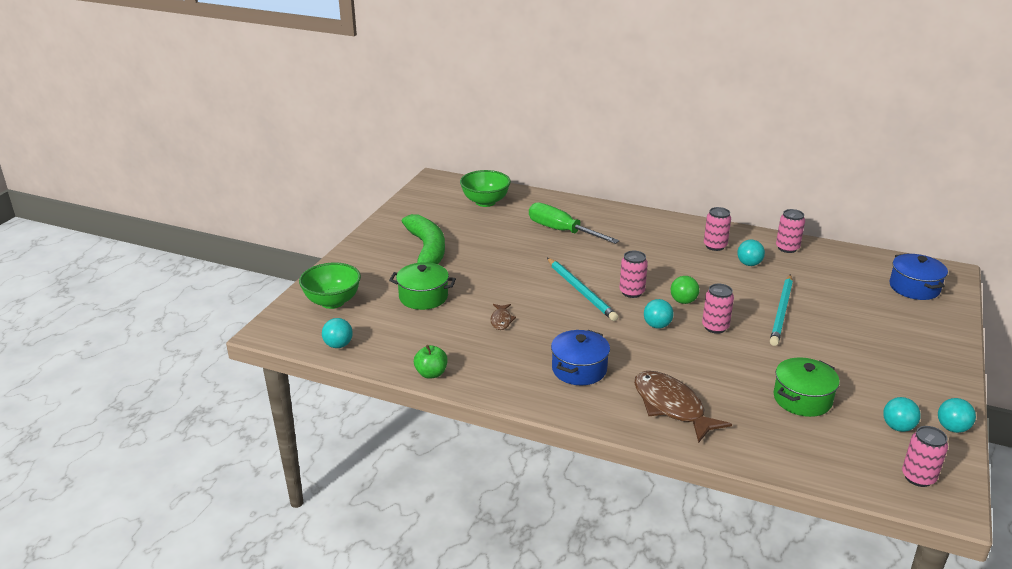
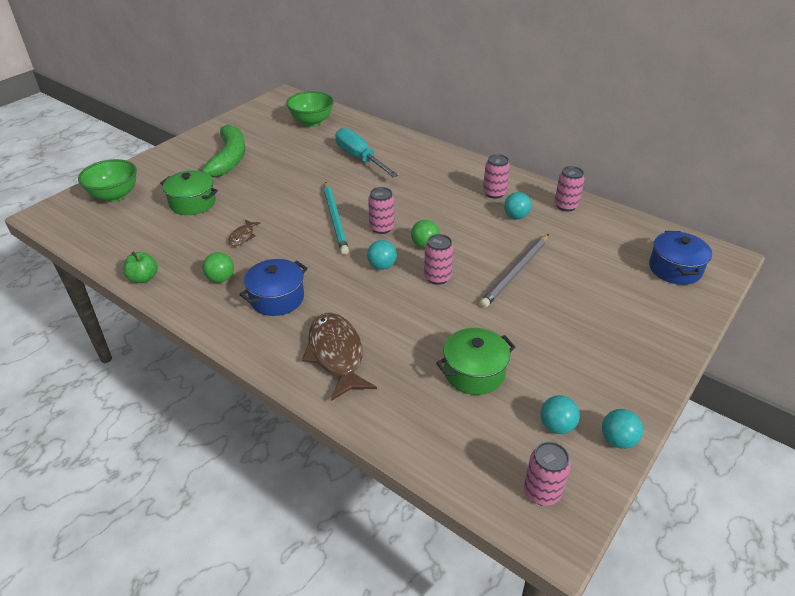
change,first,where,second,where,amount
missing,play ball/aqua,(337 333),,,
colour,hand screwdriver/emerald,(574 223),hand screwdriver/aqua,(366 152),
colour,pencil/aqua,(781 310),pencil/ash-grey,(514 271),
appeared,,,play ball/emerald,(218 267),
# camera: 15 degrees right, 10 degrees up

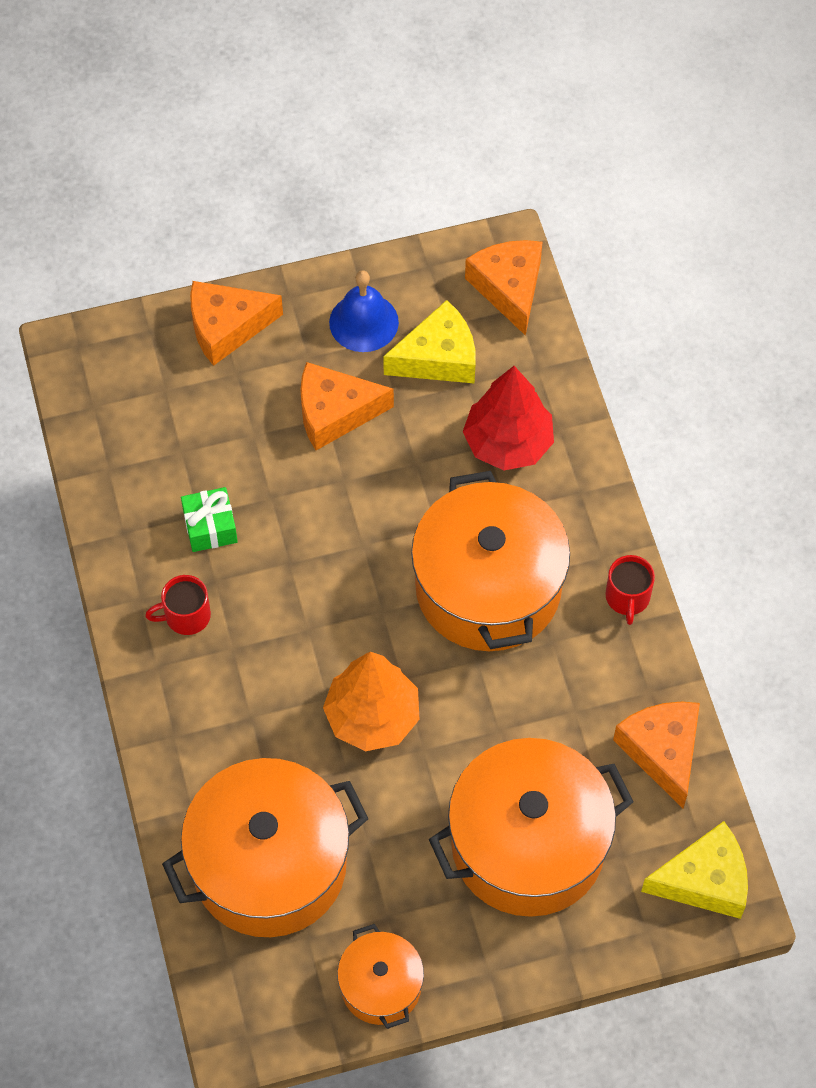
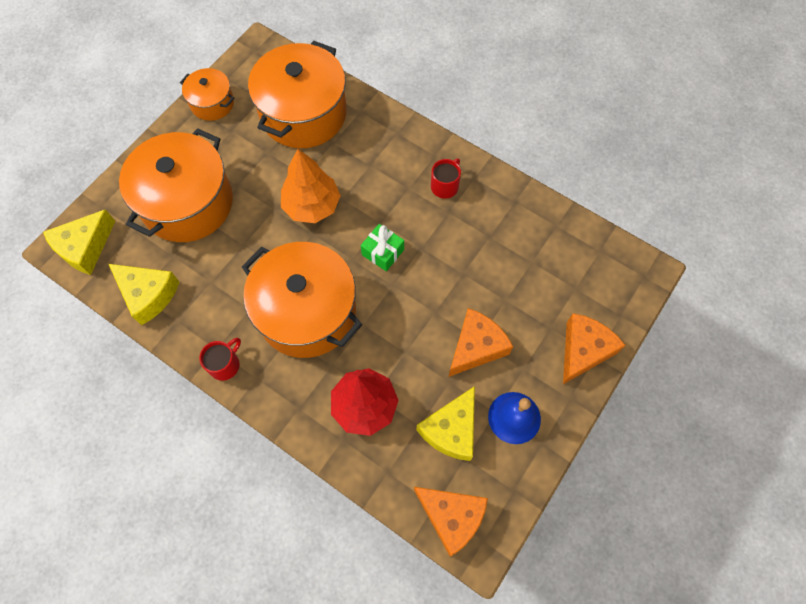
change,first,where,second,where,amount
relocated,gift/emerald,(209 519),,(382 247),
spun,tea mug/red,(630 590),,(220 359),75 degrees clockwise
colour,piece of cheese/orange-coloured,(656 755),piece of cheese/yellow,(144 294),
# camera: 140 degrees right, 5 degrees up

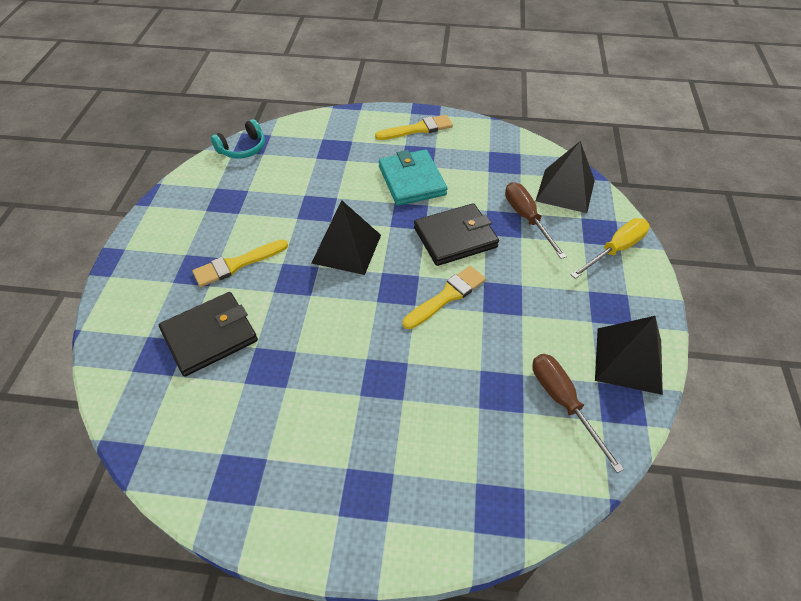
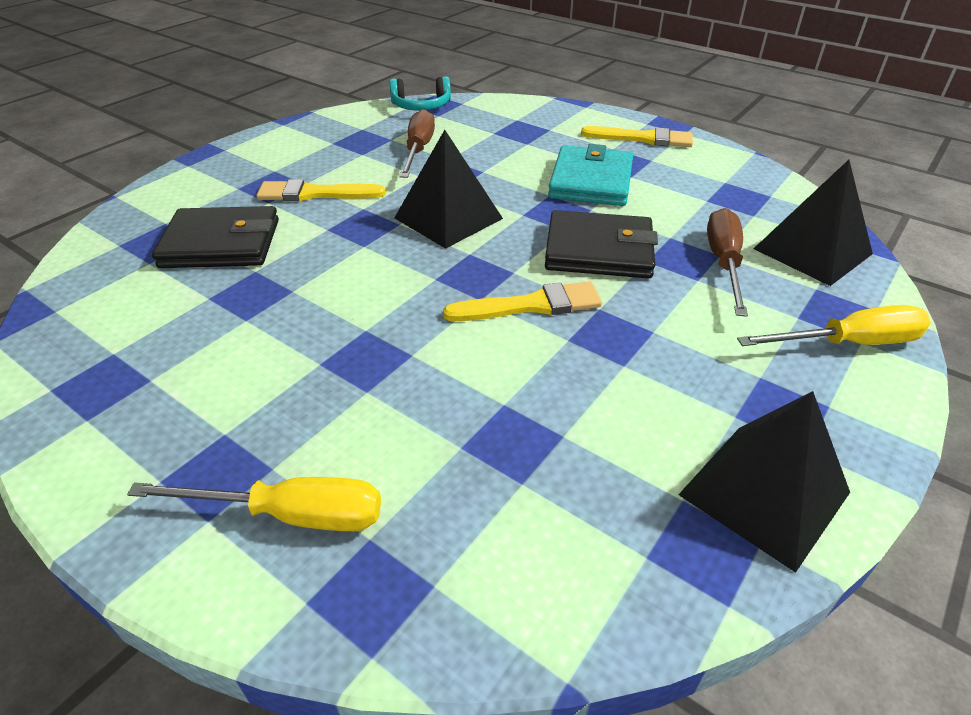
change,first,where,second,where,amount
relocated,hand screwdriver/dark brown,(578 413),,(417 143),
appeared,,,hand screwdriver/yellow,(254 504),
# camera: 30 degrees right, 10 degrees down

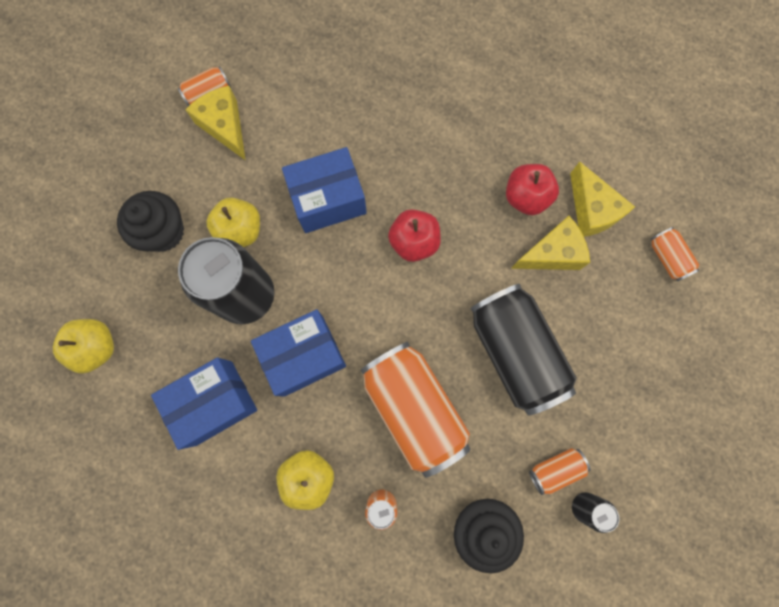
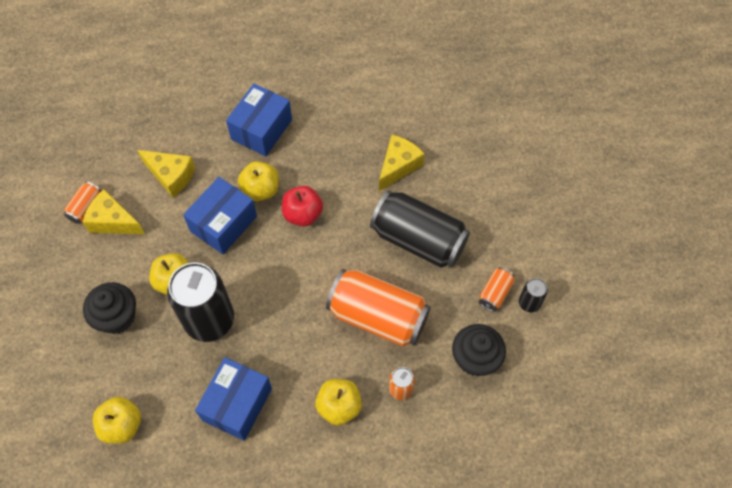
change,first,where,second,where,amount
relocated,package/blue,(298 353),,(259 120),
missing,apple fruit/red,(532 189),,,
relocated,piece of cheese/yellow,(602 199),,(166 173),
missing,soda can/orange-coloured,(675 254),,,
appeared,,,apple fruit/yellow,(258 181),
# camera: 35 degrees left, 15 degrees down

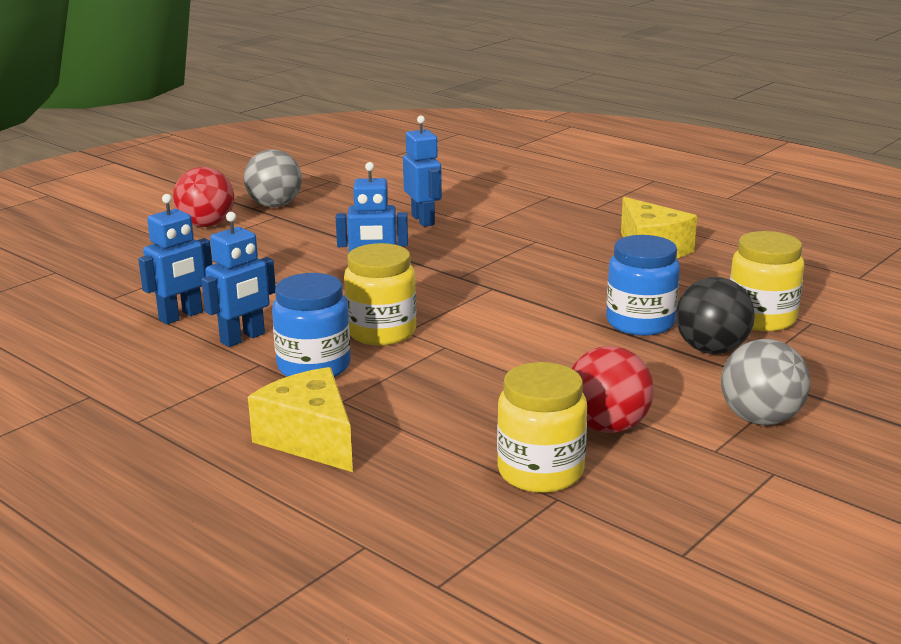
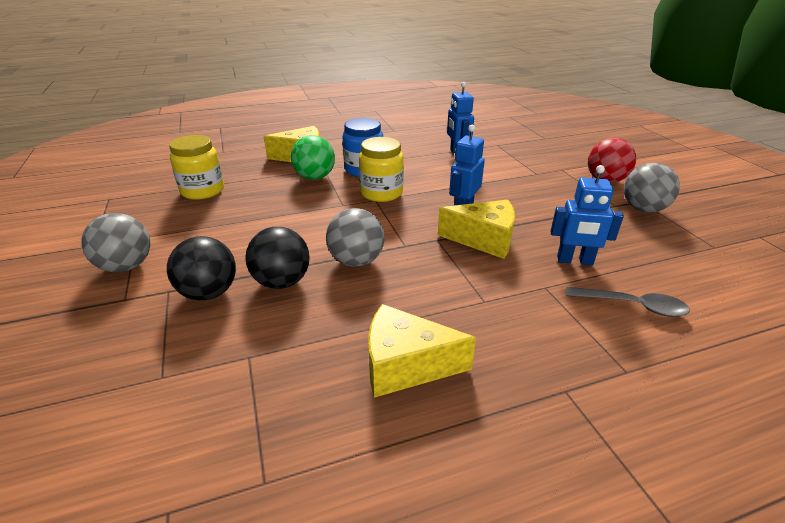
change,first,where,second,where,amount
missing,robot figure/blue,(238 279),,,
missing,play ball/red,(613 389),,,
exchanged,jar/blue,(643 285),play ball/jet-black,(277 258),
missing,jar/yellow,(767 281),,,
appeared,,,play ball/emerald,(313 157),
appeared,,,play ball/ash-grey,(355 237),
appeared,,,piece of cheese/yellow,(476 229),
appeared,,,spoon/ash-grey,(628 302),
# camera: 120 degrees right, 10 degrees up

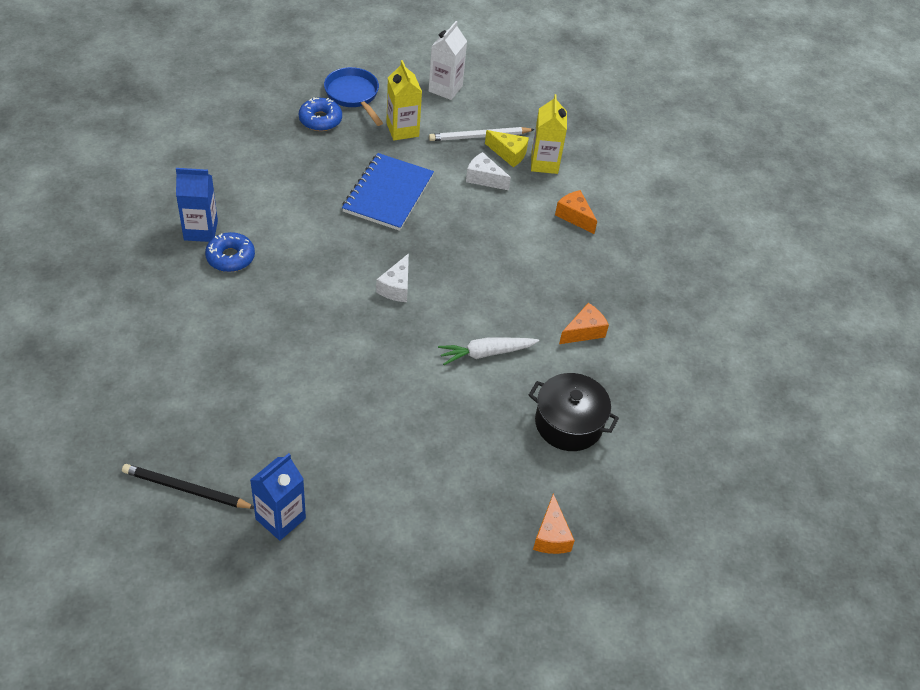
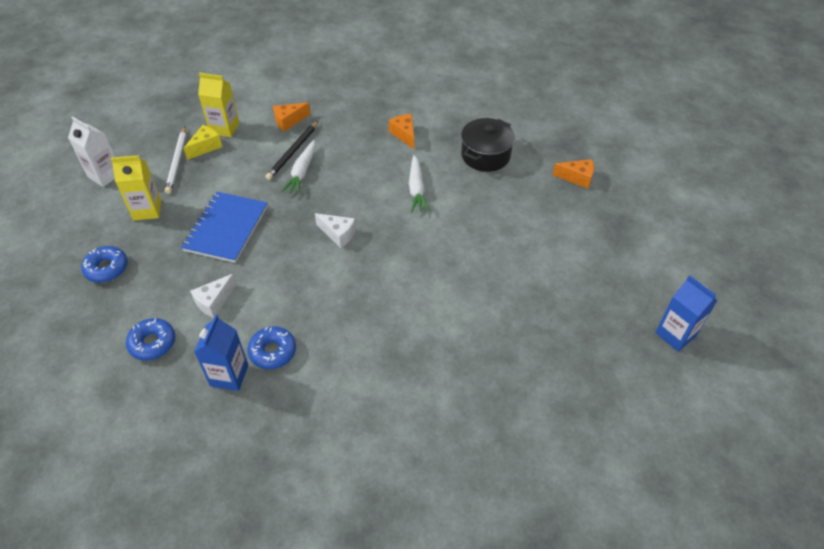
change,first,where,second,where,amount
relocated,pencil/jet-black,(188 486),,(291 150),
relocated,juice carton/blue,(278 497),,(686 313),
missing,pan/blue,(353 96),,,
spun,exercise book/blue,(388 192),,(224 227),75 degrees clockwise
relocated,piece of cheese/snow-white,(488 171),,(213 296),
appeared,,,doughnut/blue,(150 339),
appeared,,,root vegetable/snow-white,(298 167),
# camera: 75 degrees left, 0 degrees up

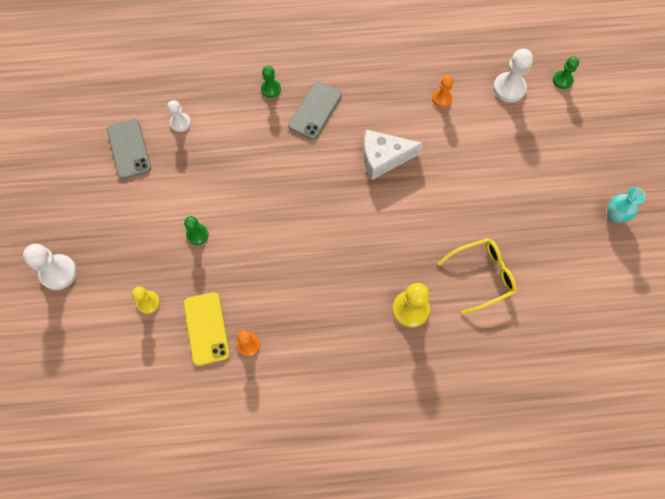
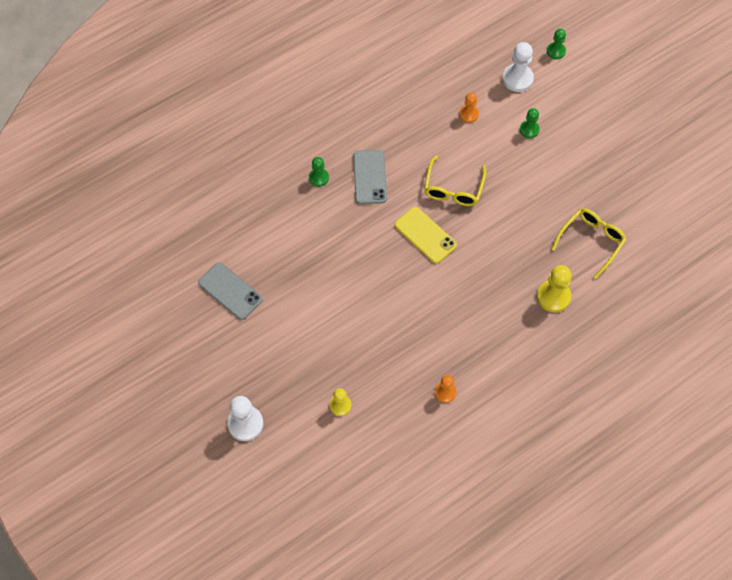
change,first,where,second,where,amount
missing,chess pawn/snow-white,(179 116),,,
relocated,chess pawn/emerald,(196 230),,(530 123),
relocated,mobile phone/yellow,(207 329),,(426 235),
exchanged,piece of cheese/snow-white,(393 155),eyeglasses/yellow,(455 180),
missing,tall vase/aqua,(626 205),,,
# camera: 30 degrees left, 5 degrees down

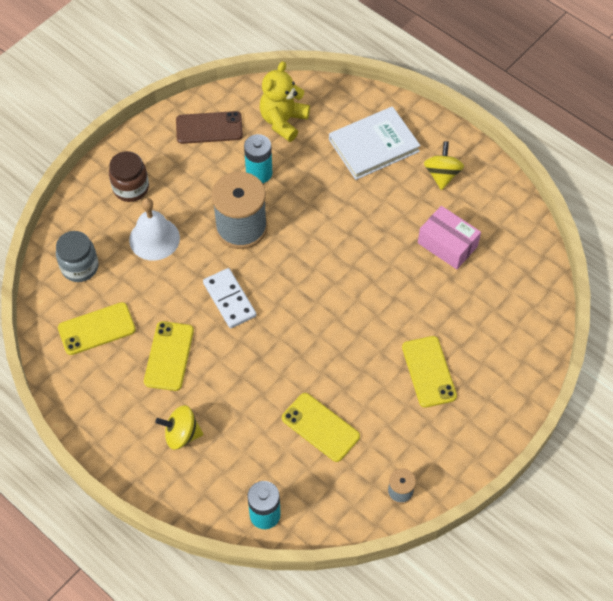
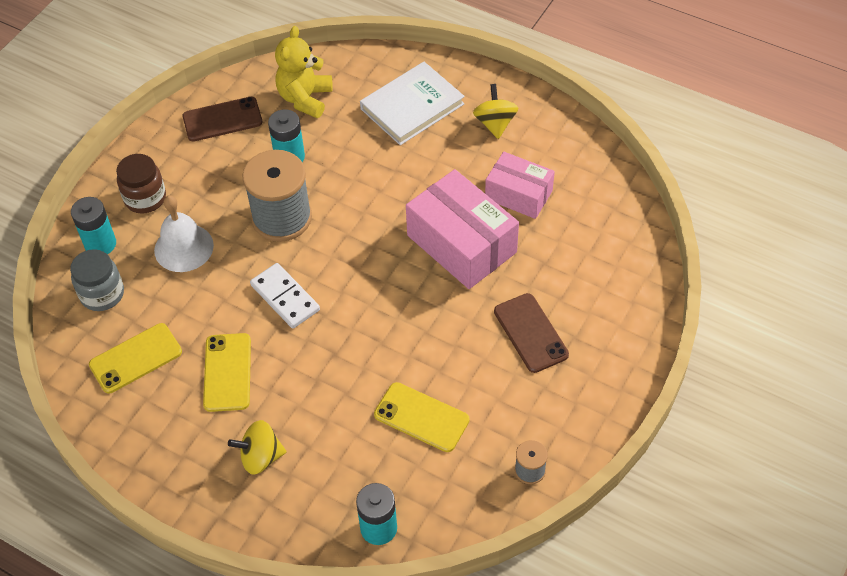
change,first,where,second,where,amount
colour,mobile phone/yellow,(429 372),mobile phone/dark brown,(531 333),
appeared,,,power cell/aqua,(93 225),
appeared,,,package/rose-pink,(462 229),
# camera: 10 degrees left, 5 degrees down

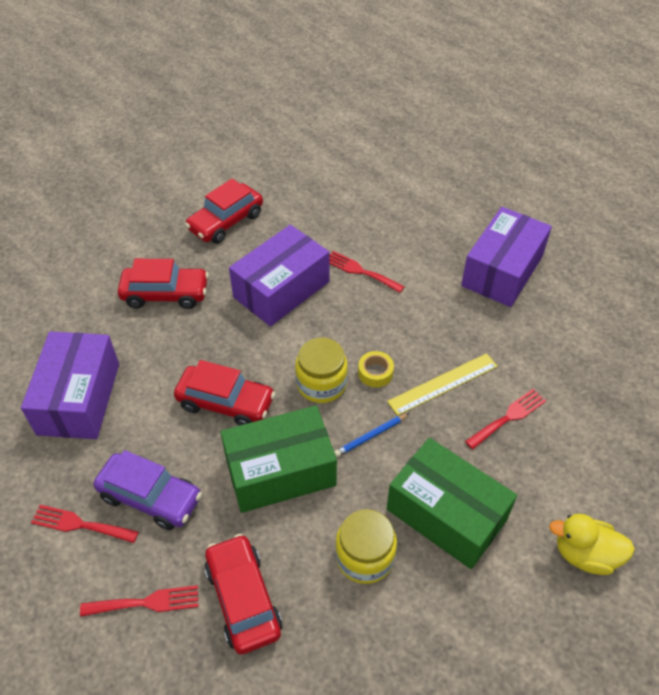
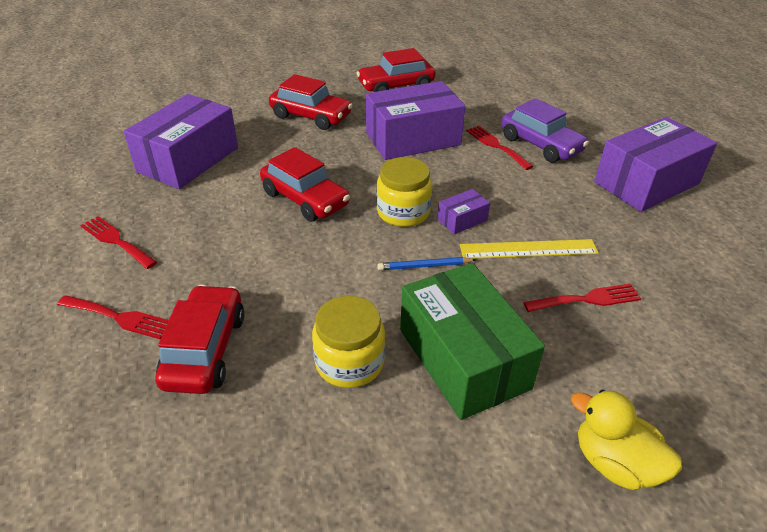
change,first,where,second,where,amount
relocated,automobile/royal purple,(147 490),,(545 130),
missing,package/emerald,(278 459),,,
exchanged,sticky tape/yellow,(376 369),package/royal purple,(463 211),
# camera: 25 degrees right, 10 degrees down

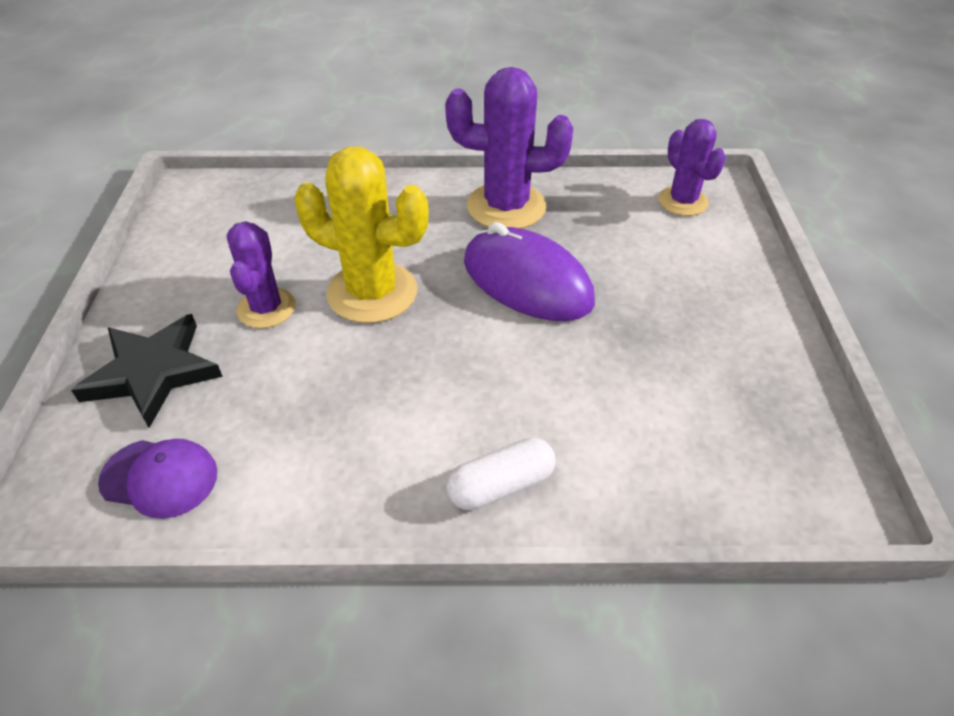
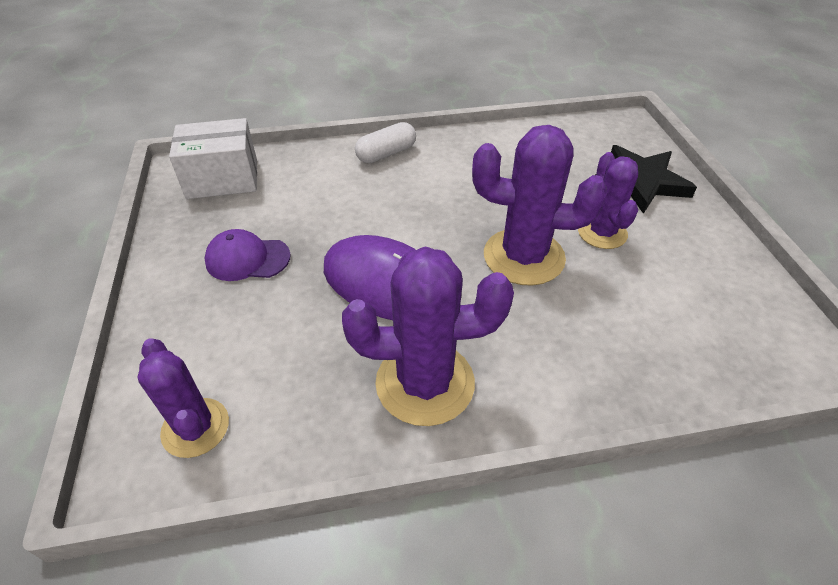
change,first,where,second,where,amount
relocated,peaked cap/royal purple,(157 479),,(248 255),
colour,saguaro cactus/yellow,(361 235),saguaro cactus/royal purple,(539 205),
appeared,,,package/snow-white,(213 158),
# camera: 170 degrees right, 0 degrees up

